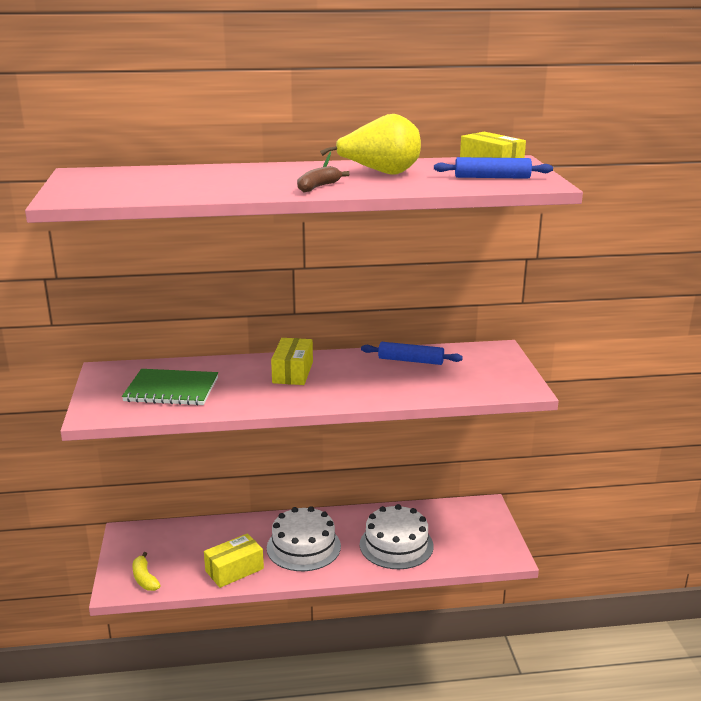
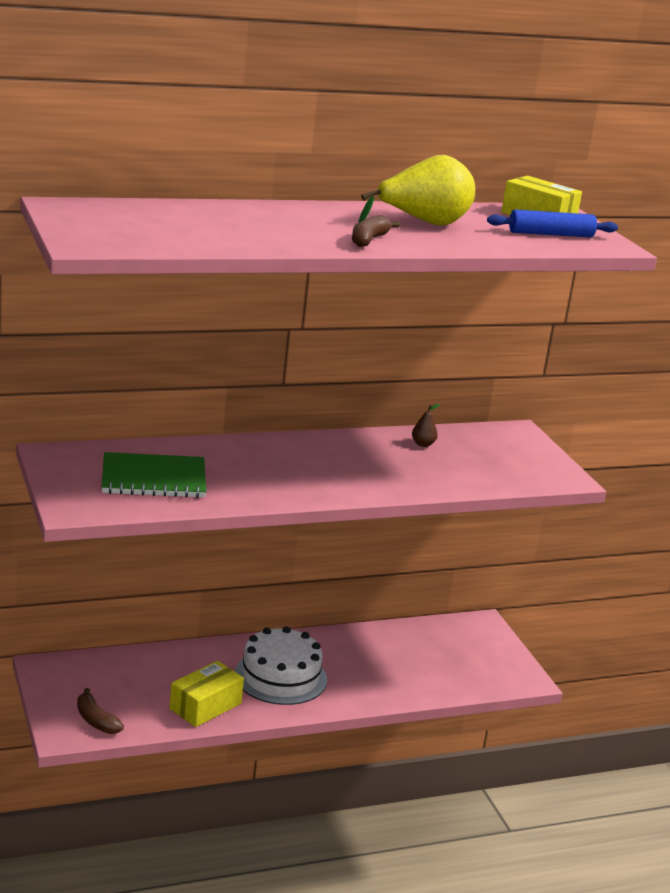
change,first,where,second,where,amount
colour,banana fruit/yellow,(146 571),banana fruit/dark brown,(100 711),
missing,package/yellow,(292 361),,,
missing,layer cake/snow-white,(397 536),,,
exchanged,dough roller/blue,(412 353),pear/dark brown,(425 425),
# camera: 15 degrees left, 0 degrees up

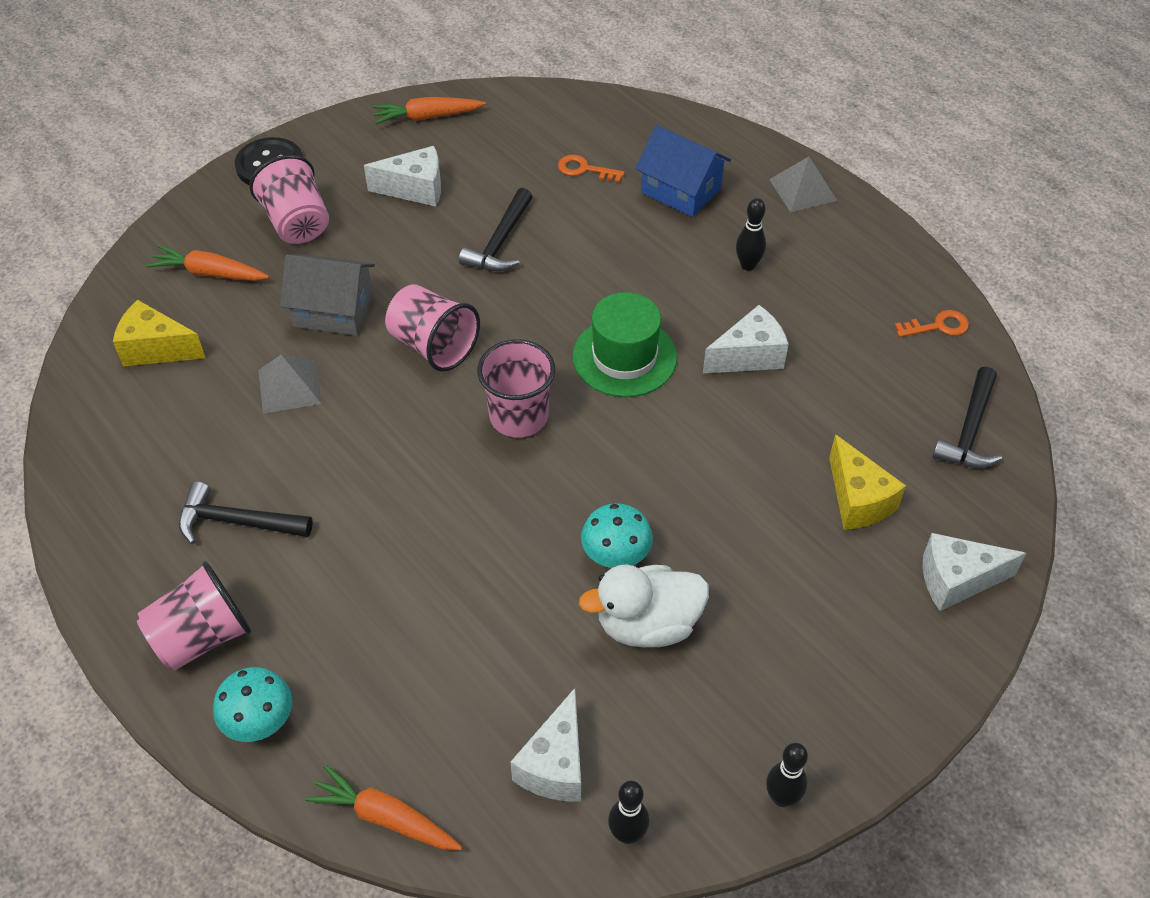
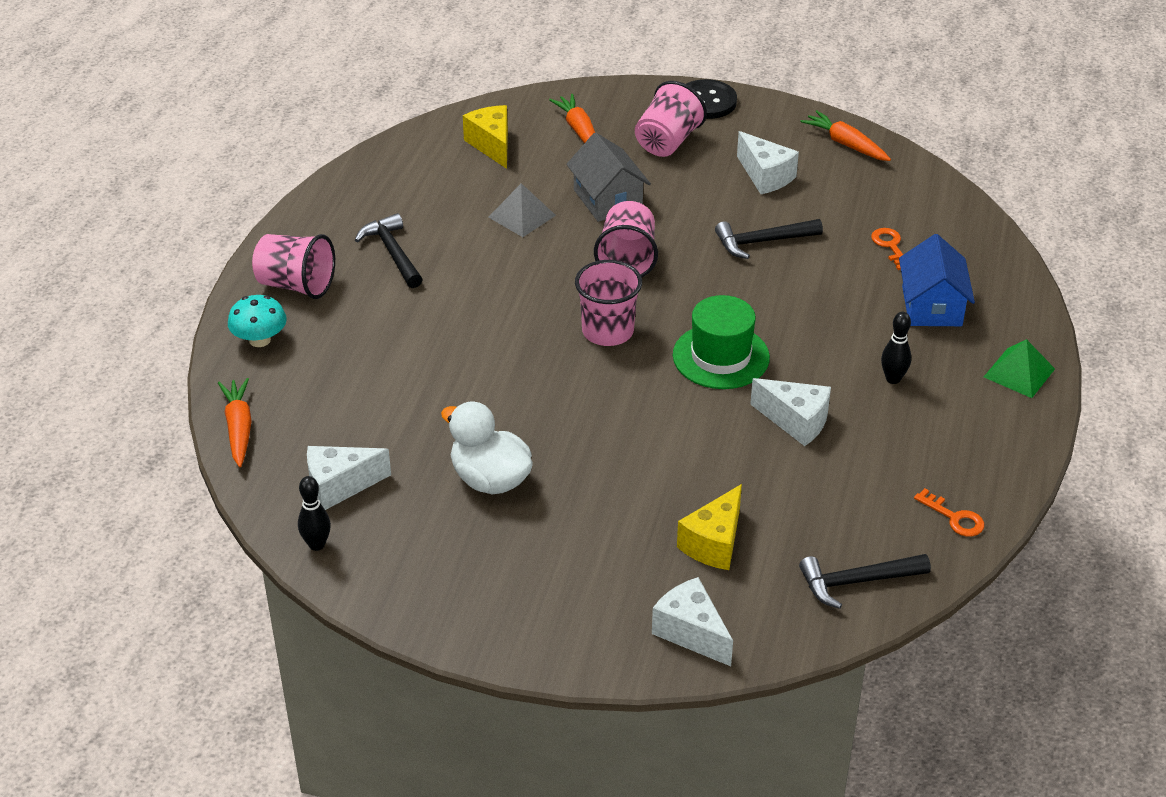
change,first,where,second,where,amount
missing,mushroom/aqua,(617 535),,,
missing,bowling pin/jet-black,(787 775),,,
colour,pyramid shape/ash-grey,(803 184),pyramid shape/emerald,(1019 368),
# camera: 55 degrees right, 10 degrees down

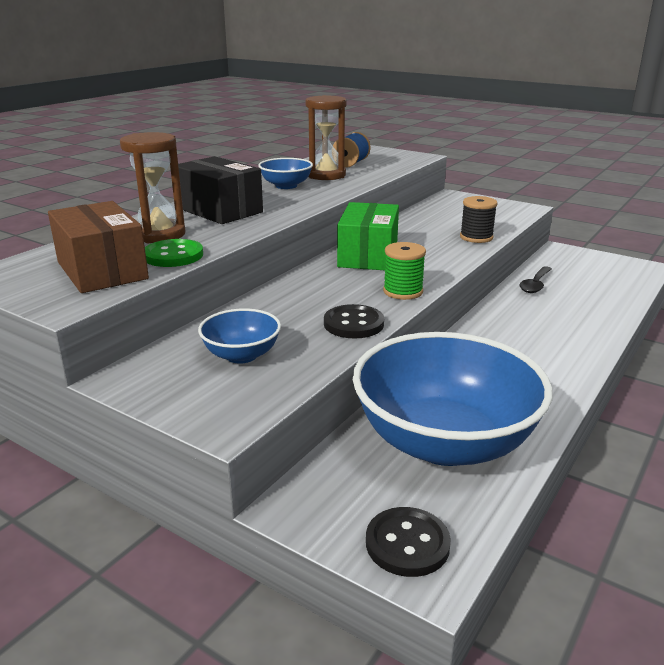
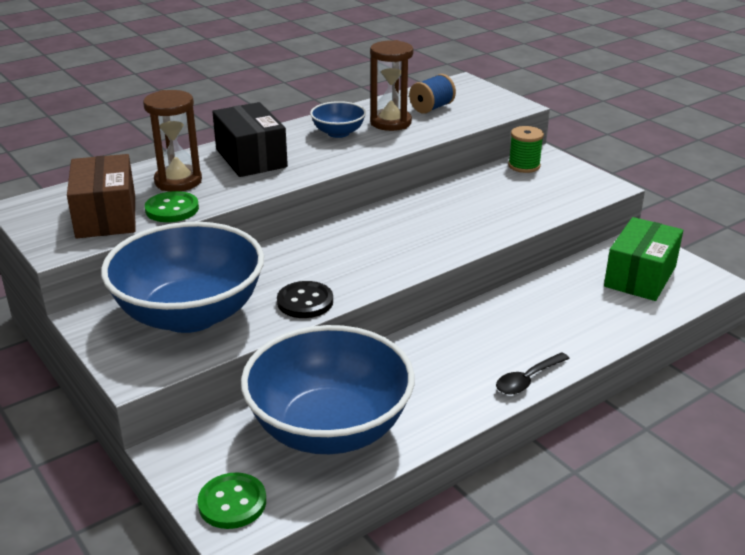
change,first,where,second,where,amount
size,serving bowl/blue,(239 336),,(182 277),x2.21
relocated,package/emerald,(368 236),,(643 259),
colour,shirt button/jet-black,(408 542),shirt button/emerald,(231 500),
relocated,spool/emerald,(404 271),,(526 149),
missing,spool/jet-black,(478 219),,,
relocated,spoon/jet-black,(535 279),,(533 373),
# camera: 20 degrees right, 5 degrees up

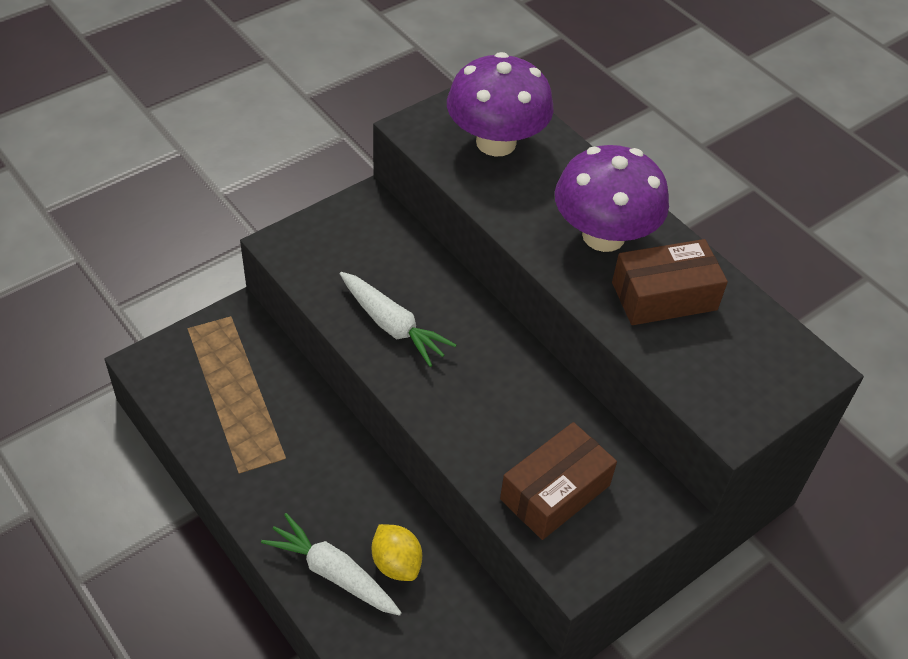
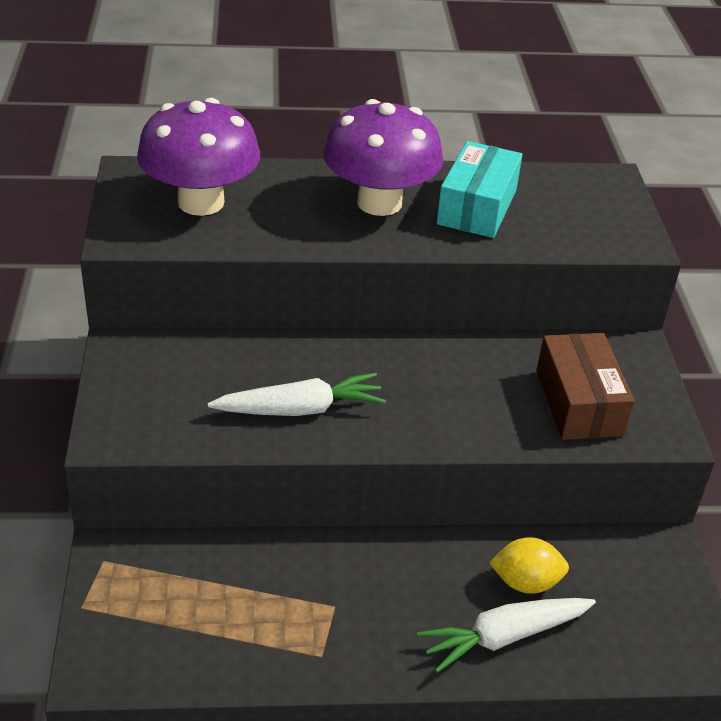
change,first,where,second,where,amount
colour,package/dark brown,(670 282),package/aqua,(479 189),
# camera: 55 degrees left, 10 degrees down

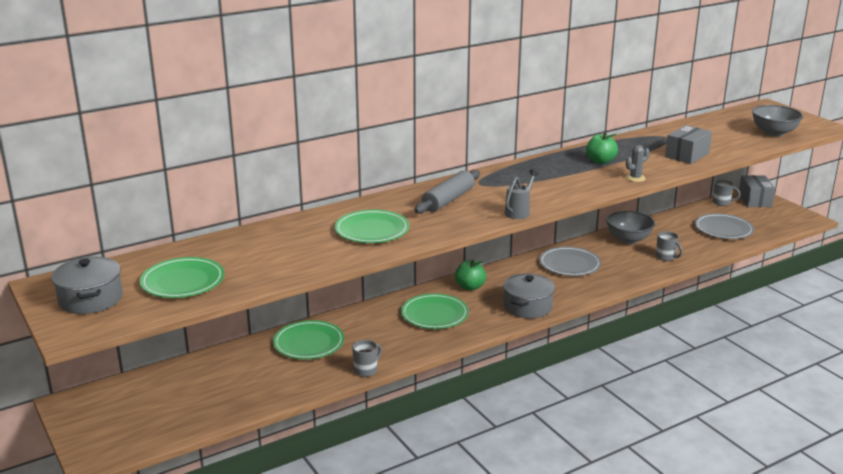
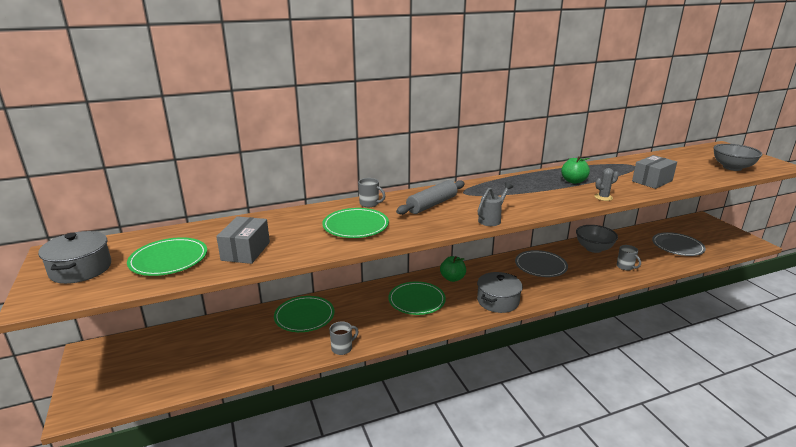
change,first,where,second,where,amount
relocated,tea mug/ash-grey,(727 193),,(371 192),
relocated,package/ash-grey,(757 191),,(243 240),
# camera: 10 degrees right, 0 degrees up

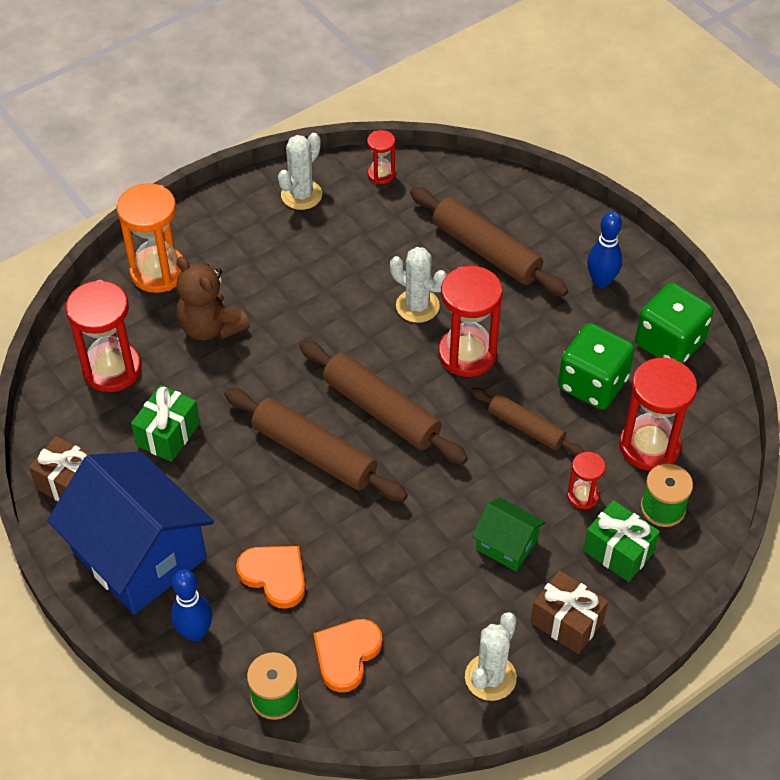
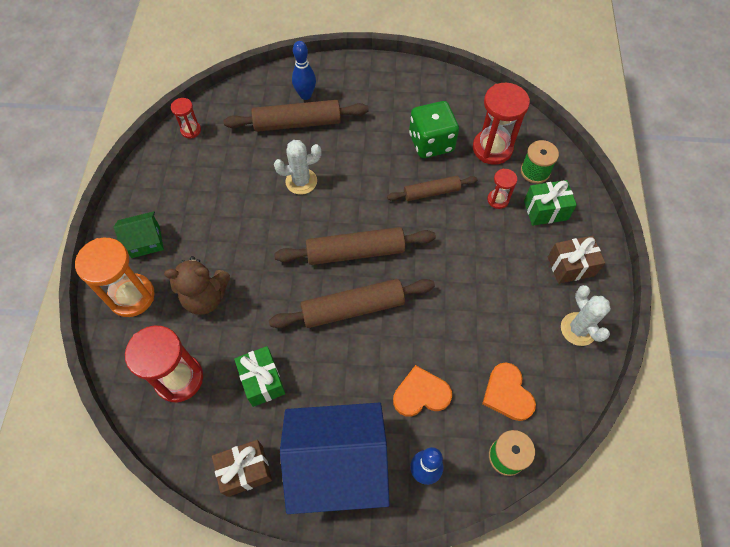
change,first,where,second,where,amount
missing,saguaro cactus/snow-white,(300 171),,,
missing,sandglass/red,(470 321),,,
relocated,cottage/emerald,(508 534),,(139 234),
relocated,bowling pin/blue,(604 249),,(304 70),
missing,game die/emerald,(674 323),,,
# camera: 50 degrees left, 10 degrees up

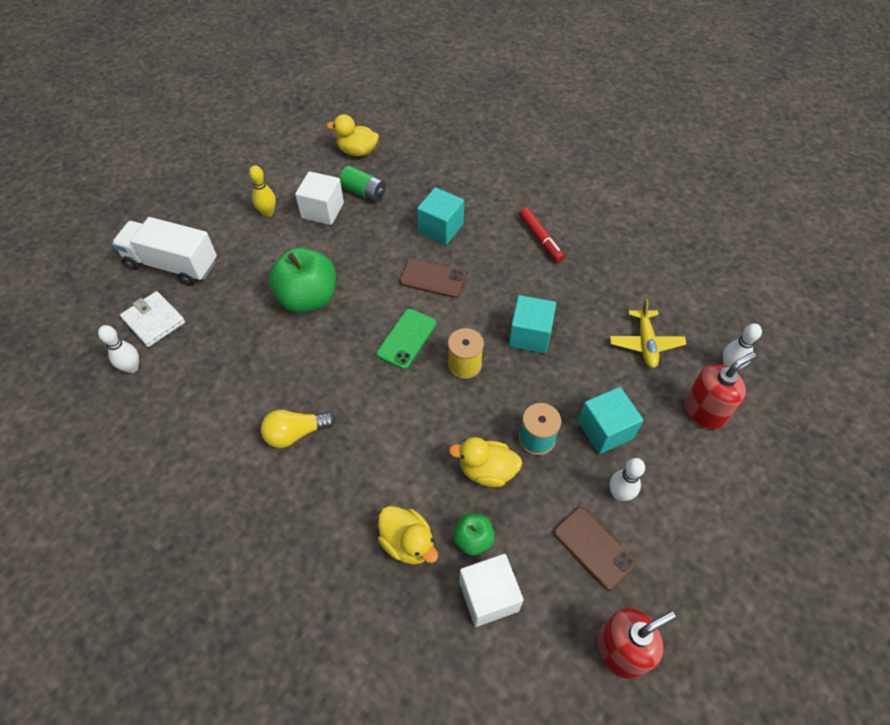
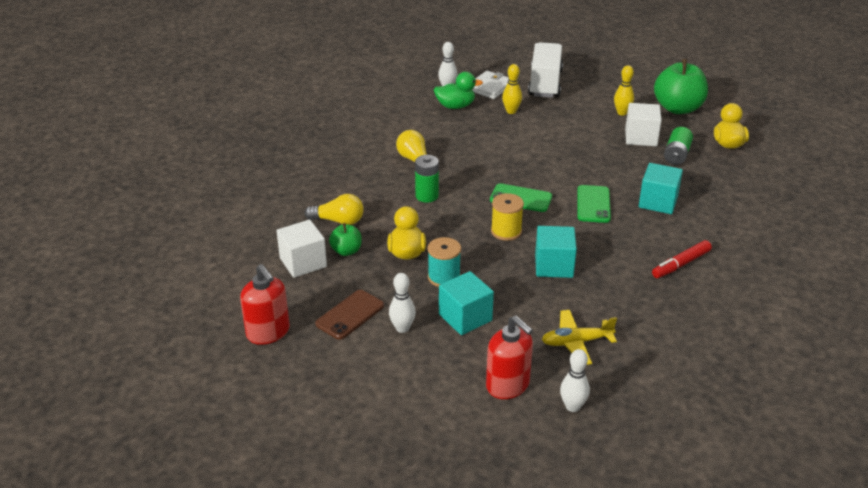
change,first,where,second,where,amount
relocated,apple fruit/emerald,(302 280),,(681 86),
exchanged,duck/yellow,(408 535),bulb/yellow,(334 209),
colour,mobile phone/dark brown,(432 278),mobile phone/emerald,(594 204),
appeared,,,power cell/emerald,(427 179),
appeared,,,duck/emerald,(458 90),
appeared,,,bowling pin/yellow,(512 89),
# camera: 80 degrees right, 20 degrees down

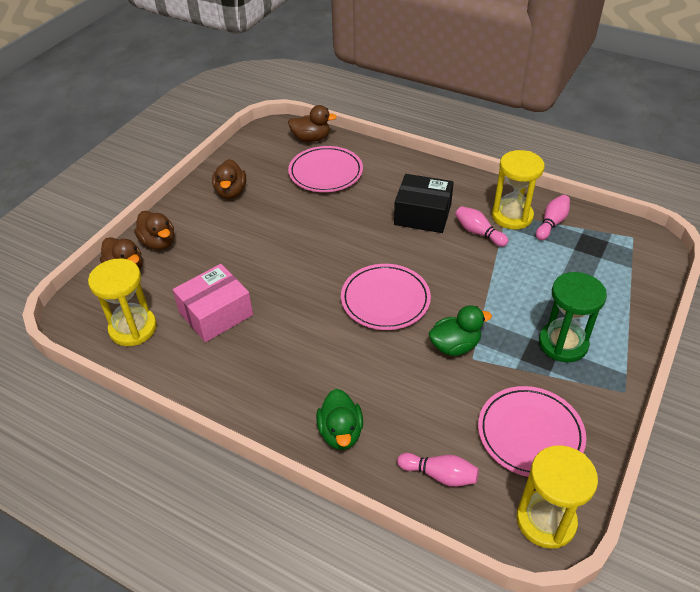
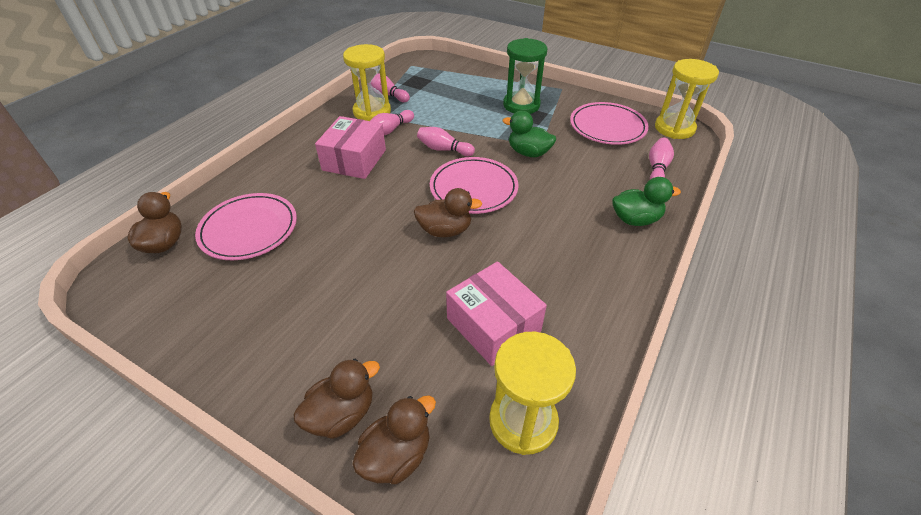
change,first,where,second,where,amount
relocated,duck/dark brown,(229 179),,(448 212),
colour,package/jet-black,(424 203),package/rose-pink,(350 147),
spun,duck/emerald,(460 330),,(529 134),45 degrees counterclockwise
appeared,,,bowling pin/rose-pink,(446 141),
# camera: 90 degrees left, 0 degrees up

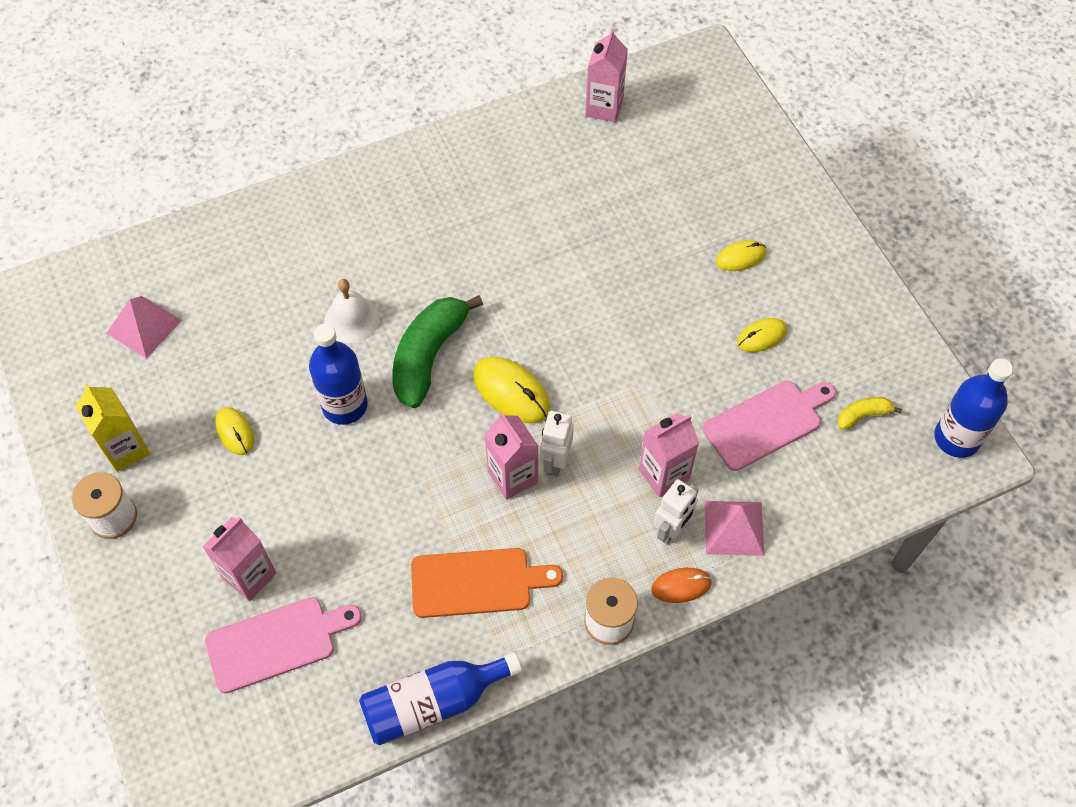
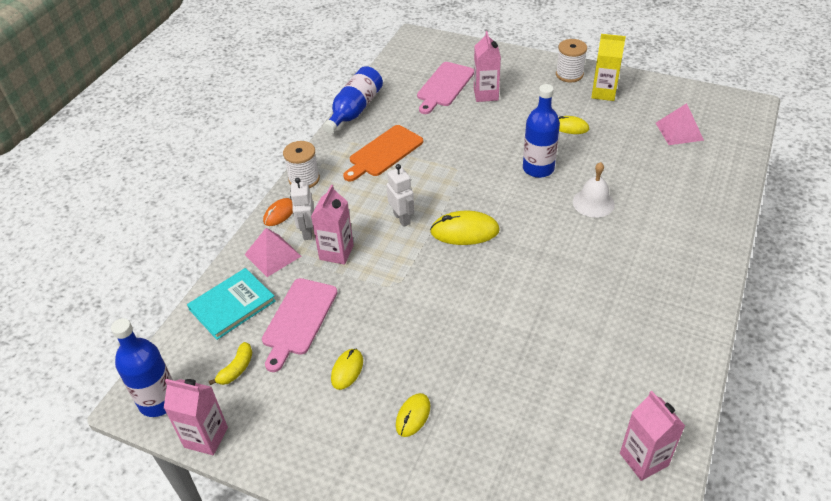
change,first,where,second,where,amount
missing,banana fruit/emerald,(437 351),,,
relocated,juice carton/rose-pink,(511 456),,(196 417),
appeared,,,book/aqua,(231 304),
# camera: 140 degrees right, 15 degrees down

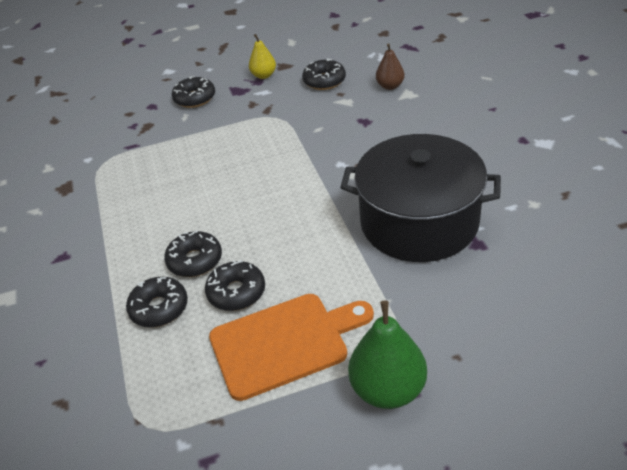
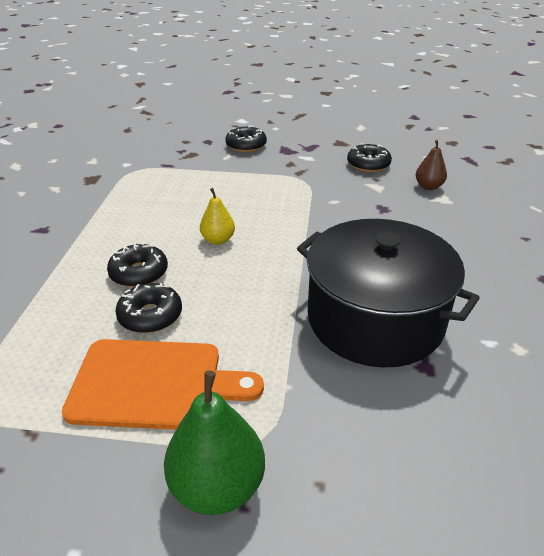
change,first,where,second,where,amount
missing,doughnut/jet-black,(157 302),,,
relocated,pear/yellow,(262 56),,(217 216),
# camera: 20 degrees right, 5 degrees down

